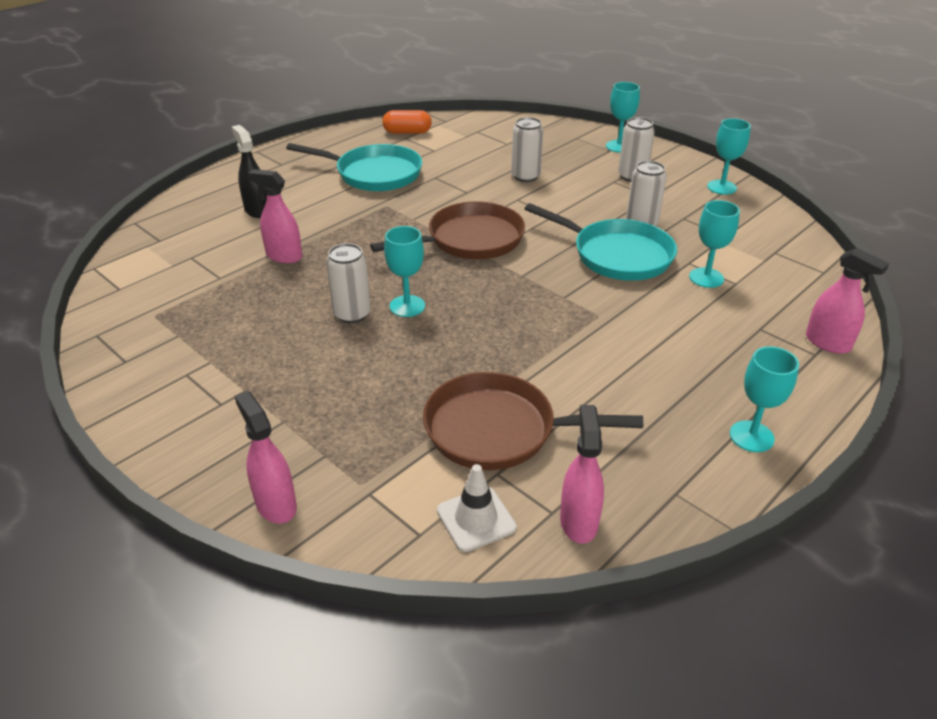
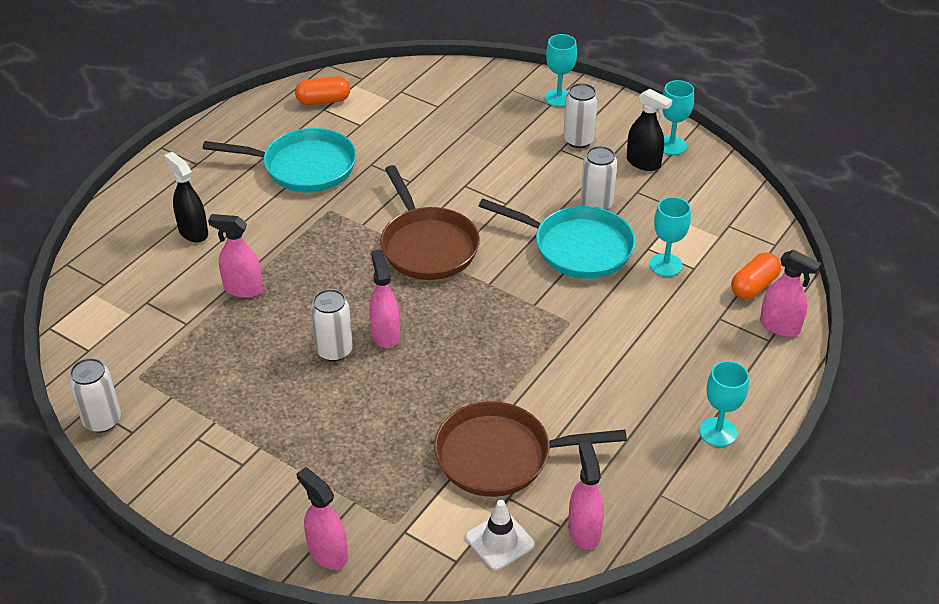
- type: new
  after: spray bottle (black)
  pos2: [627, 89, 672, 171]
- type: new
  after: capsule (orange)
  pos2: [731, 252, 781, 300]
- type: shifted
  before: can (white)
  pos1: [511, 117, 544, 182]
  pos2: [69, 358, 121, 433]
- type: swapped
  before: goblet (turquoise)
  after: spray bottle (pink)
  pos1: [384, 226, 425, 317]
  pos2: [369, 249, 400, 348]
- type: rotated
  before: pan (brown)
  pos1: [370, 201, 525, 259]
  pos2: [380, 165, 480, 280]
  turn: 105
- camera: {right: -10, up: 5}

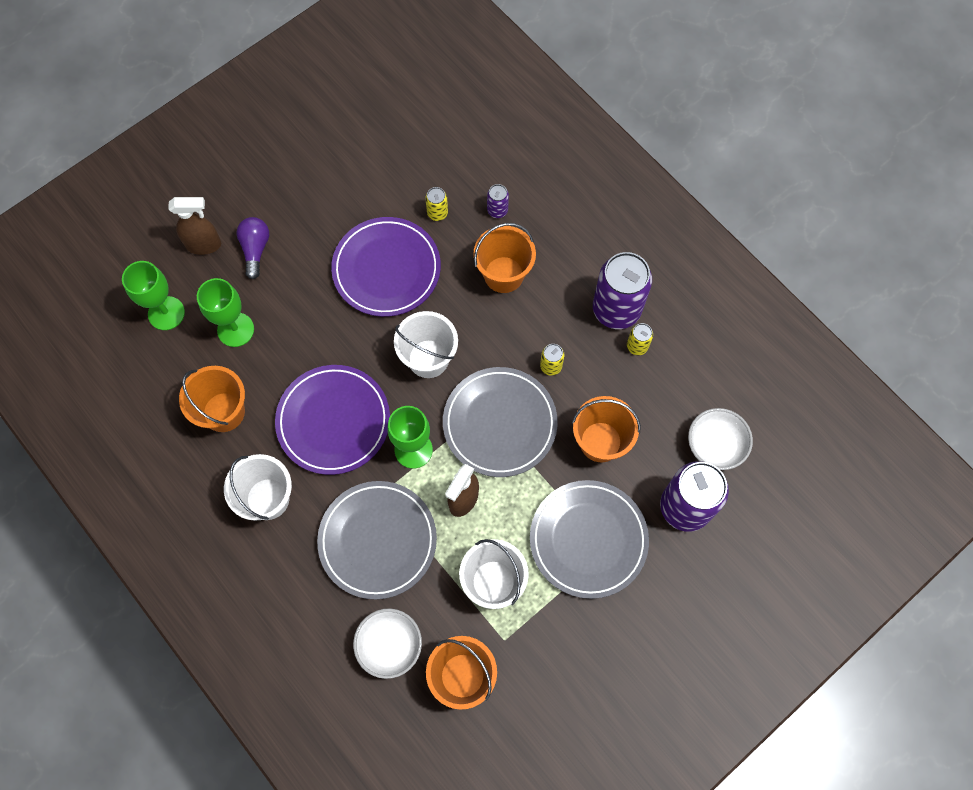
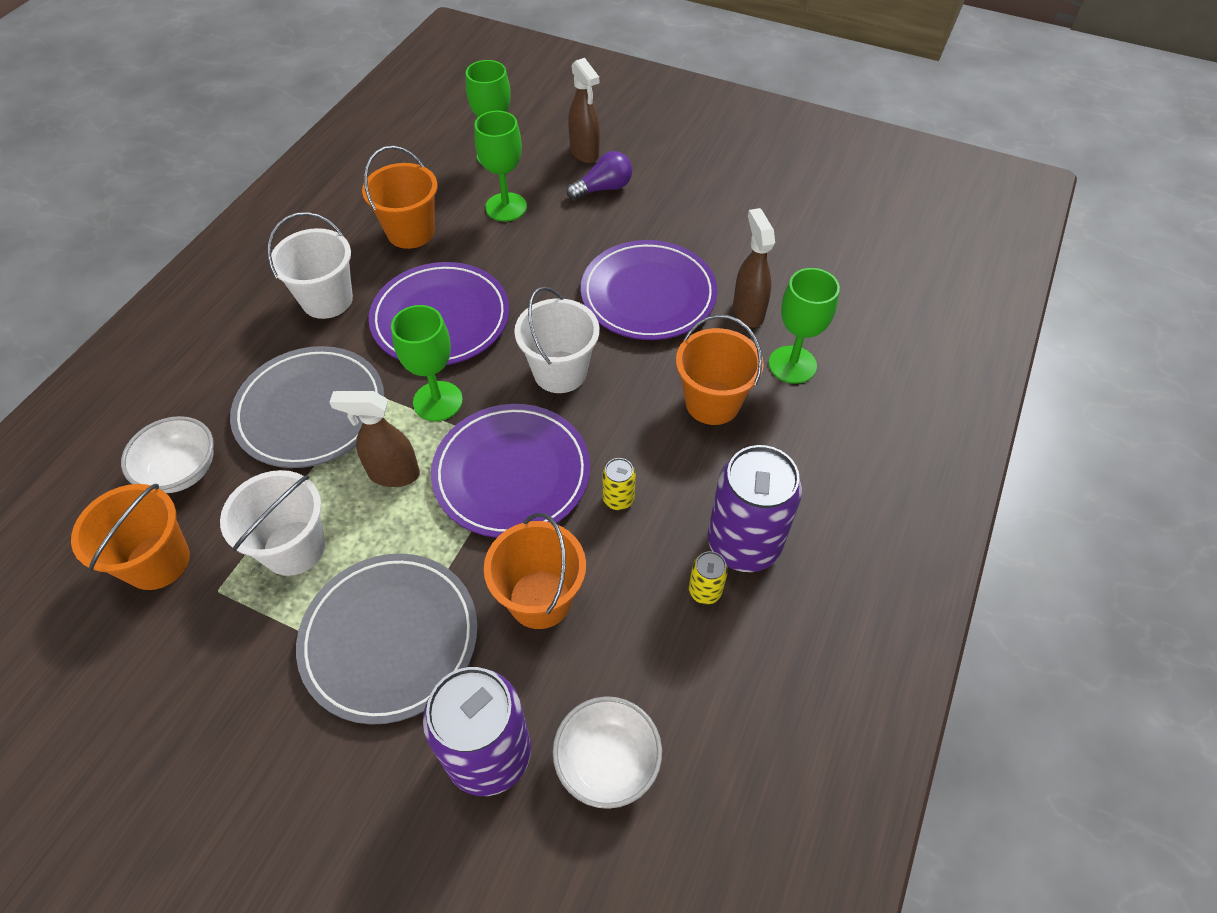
- type: swapped
  before: can (yellow)
  after: spray bottle (brown)
  pos1: [425, 187, 448, 221]
  pos2: [733, 208, 775, 328]
- type: swapped
  before: can (purple)
  after: goblet (green)
  pos1: [487, 184, 509, 218]
  pos2: [769, 268, 840, 384]
- type: repainted
  before: plate (grey)
  after: plate (purple)
  pos1: [443, 367, 558, 477]
  pos2: [431, 404, 590, 538]
- camera: {right: 65, up: -15}

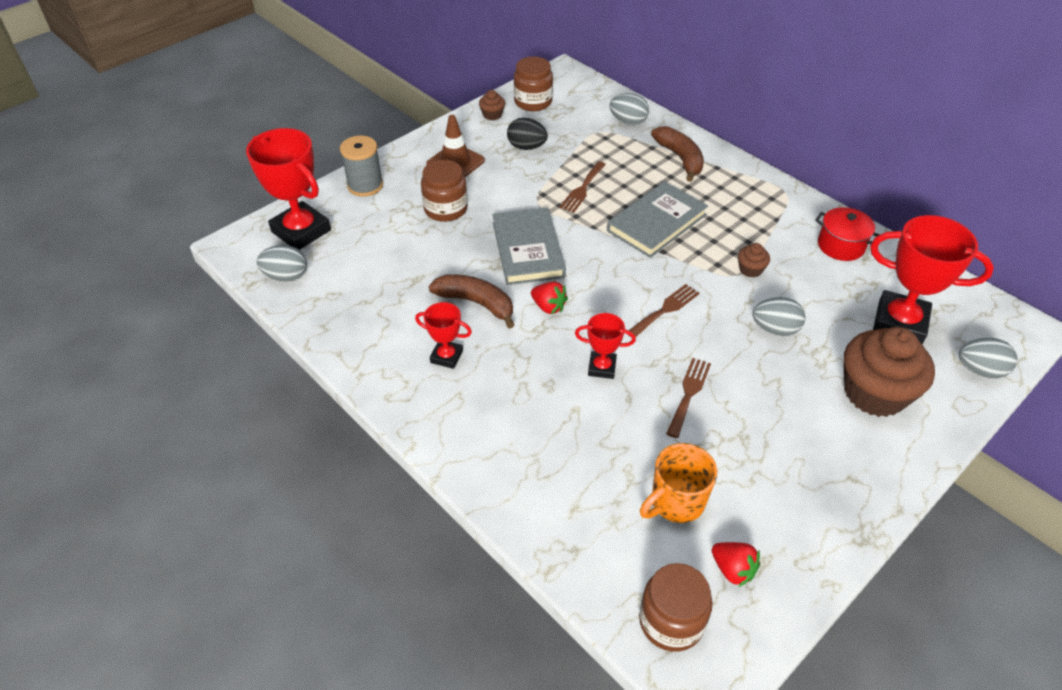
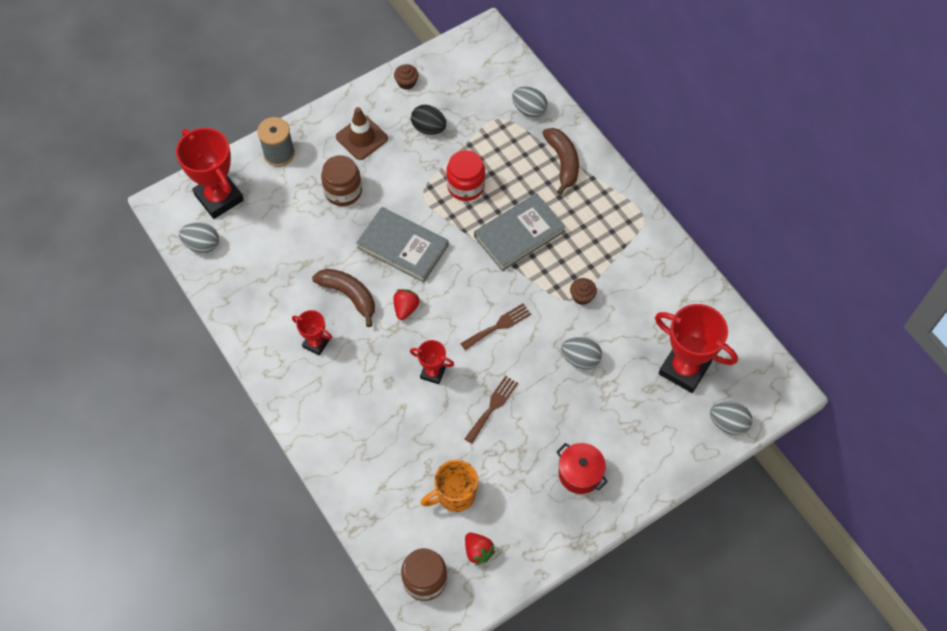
- type: gone
  before: jar (brown)
  pos1: [514, 57, 553, 111]
- type: gone
  before: cupcake (brown)
  pos1: [844, 327, 935, 417]
- type: shifted
  before: pot (red)
  pos1: [815, 207, 880, 261]
  pos2: [556, 443, 608, 494]
- type: swapped
  before: fork (brown)
  after: jar (red)
  pos1: [560, 161, 606, 213]
  pos2: [446, 150, 485, 201]
- type: rotated
  before: book (grey)
  pos1: [492, 208, 566, 285]
  pos2: [356, 207, 449, 283]
  turn: -60
- type: rotated
  before: strawberry (red)
  pos1: [531, 282, 568, 314]
  pos2: [393, 289, 420, 320]
  turn: -120
- camera: {right: 10, up: 15}

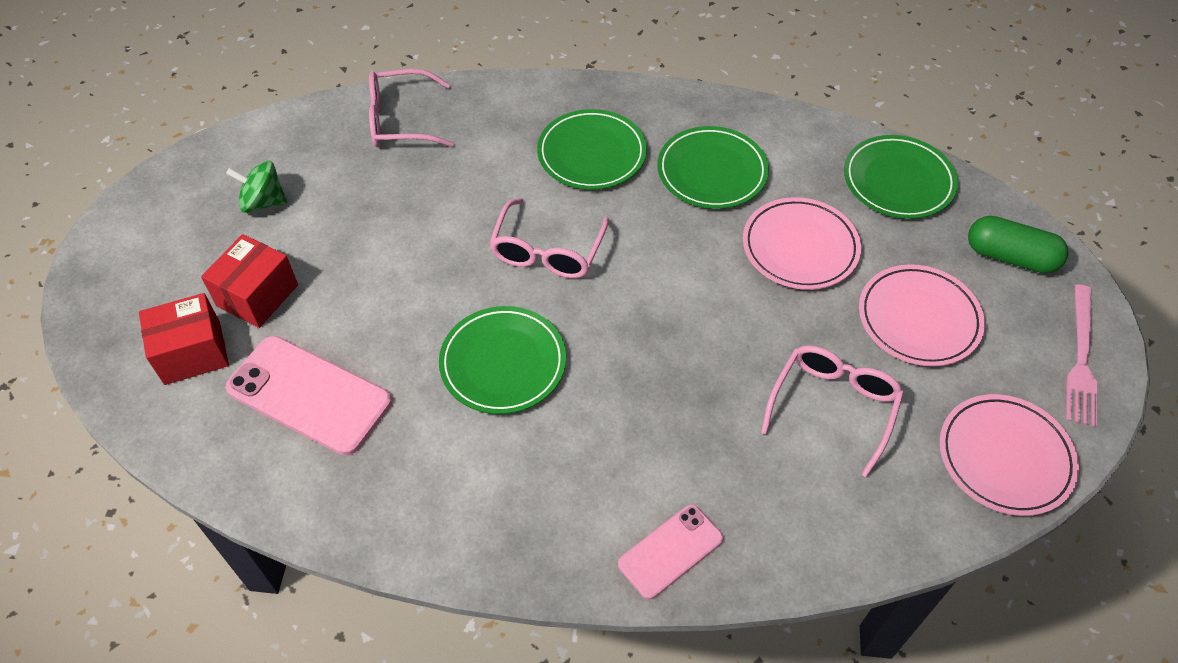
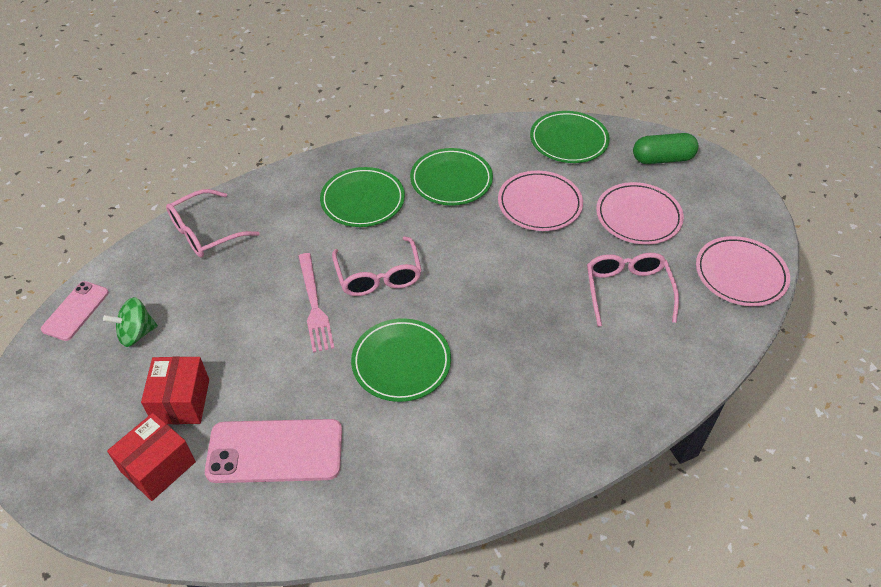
- type: shifted
  before: phone (pink)
  pos1: [618, 505, 723, 599]
  pos2: [41, 281, 109, 341]
- type: shifted
  before: fork (pink)
  pos1: [1066, 285, 1097, 427]
  pos2: [298, 253, 334, 353]
- camera: {right: -30, up: -5}

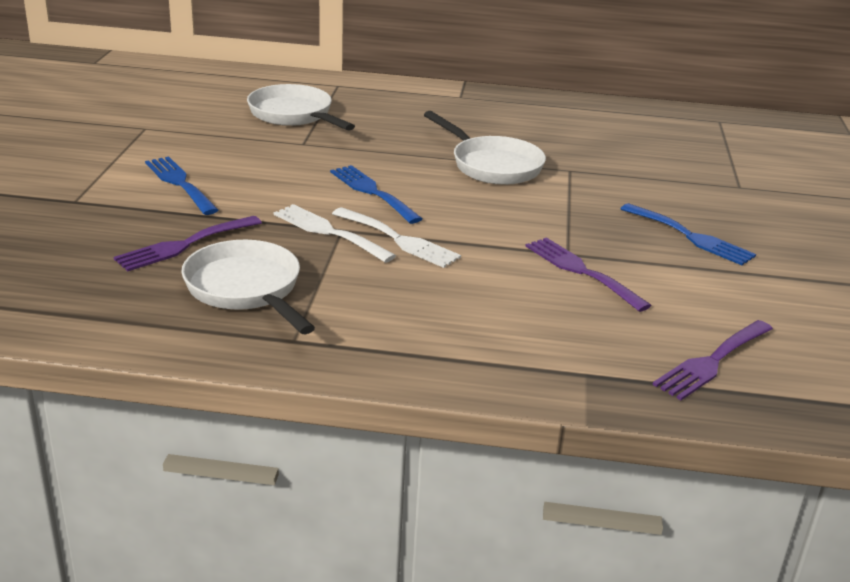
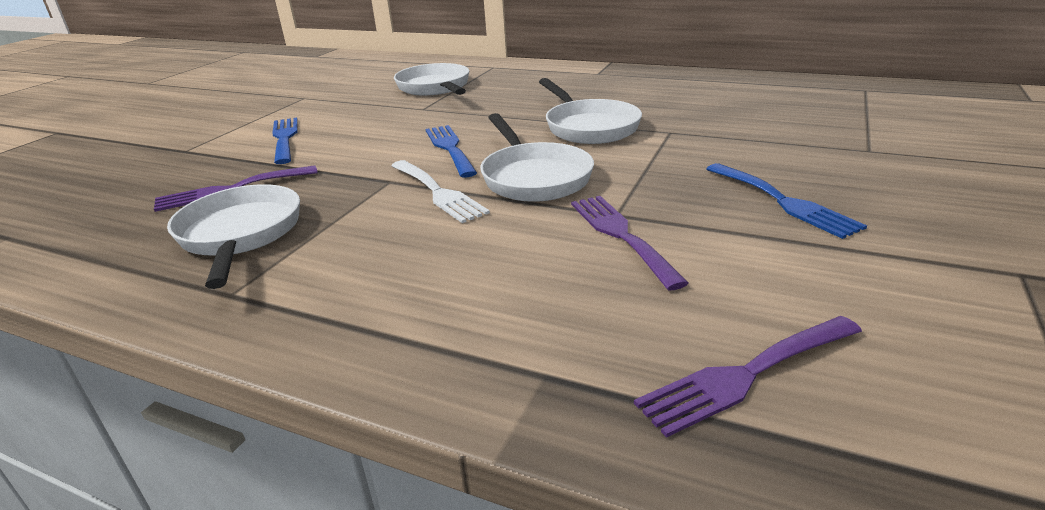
- type: gone
  before: fork (white)
  pos1: [274, 204, 396, 263]
- type: new
  after: pan (white)
  pos2: [480, 113, 594, 202]
- camera: {right: 20, up: 0}

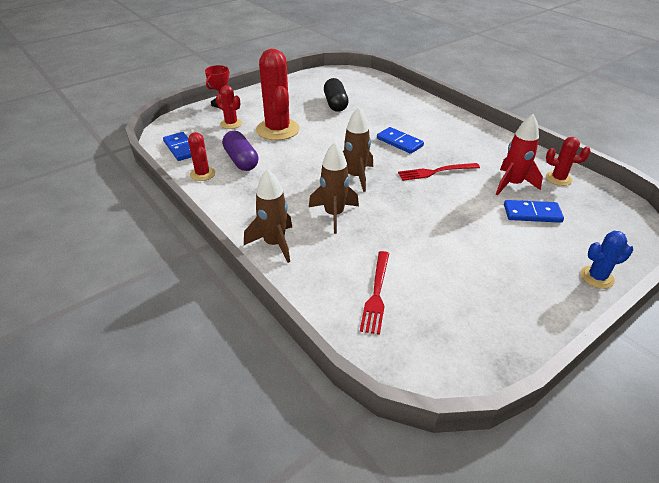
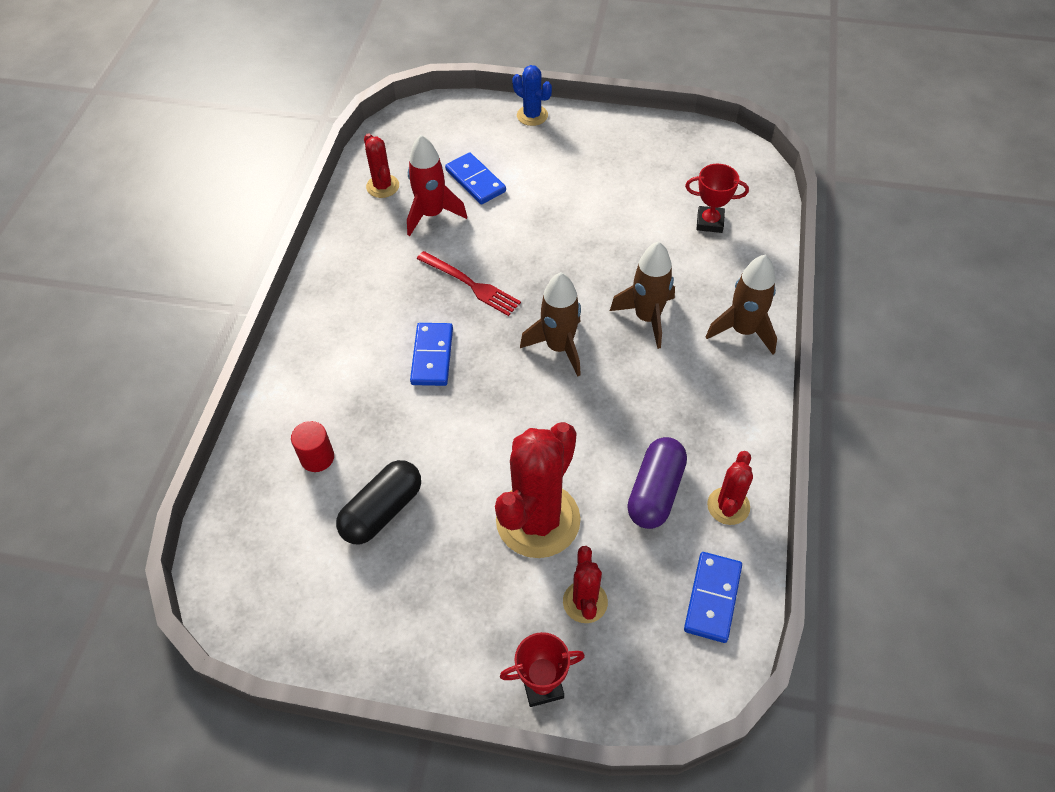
- type: new
  after: cylinder (red)
  pos2: [291, 421, 334, 472]
- type: swapped
  before: fork (red)
  after: trophy (red)
  pos1: [360, 251, 389, 335]
  pos2: [685, 164, 749, 233]
- camera: {right: -130, up: 15}

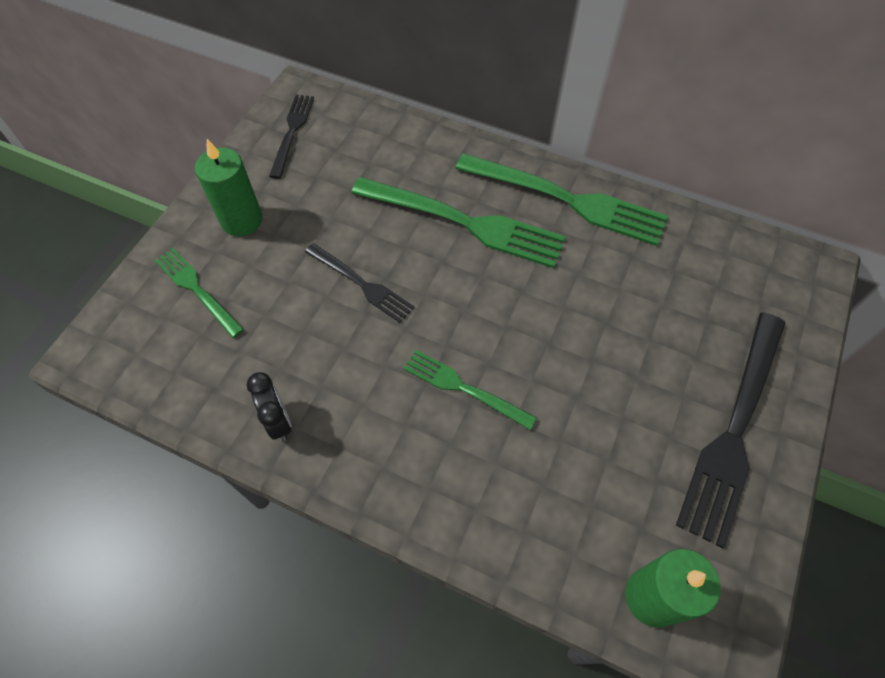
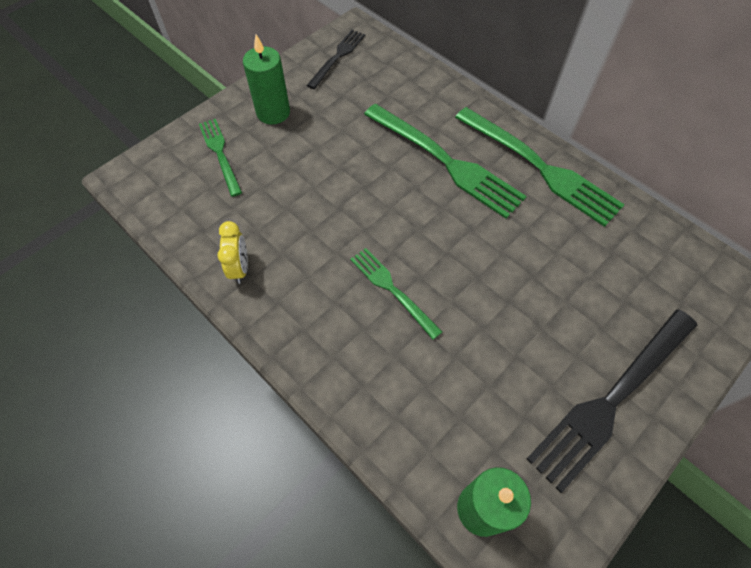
- type: gone
  before: fork (black)
  pos1: [305, 243, 414, 323]
- type: repainted
  before: clock (black)
  after: clock (yellow)
  pos1: [246, 372, 292, 441]
  pos2: [218, 221, 248, 284]
- camera: {right: 20, up: 0}

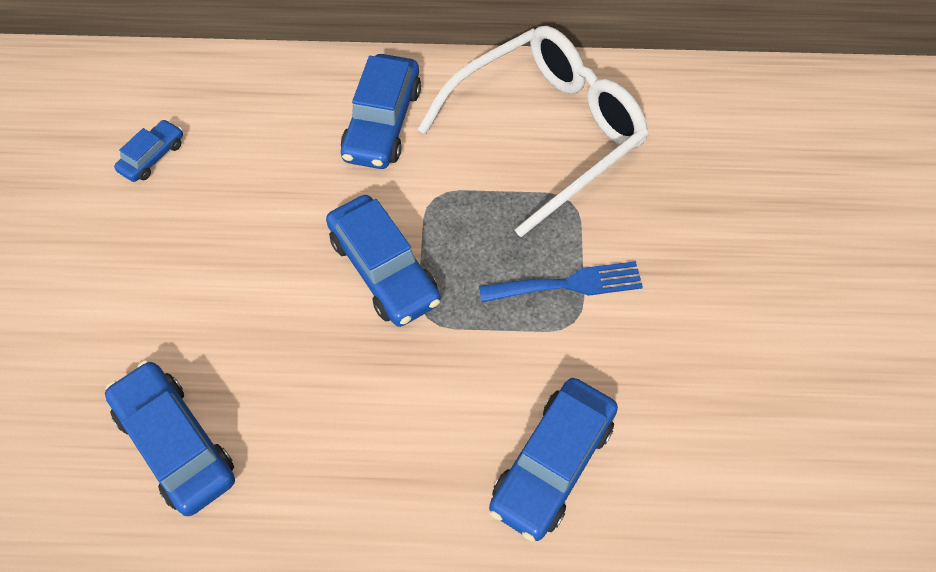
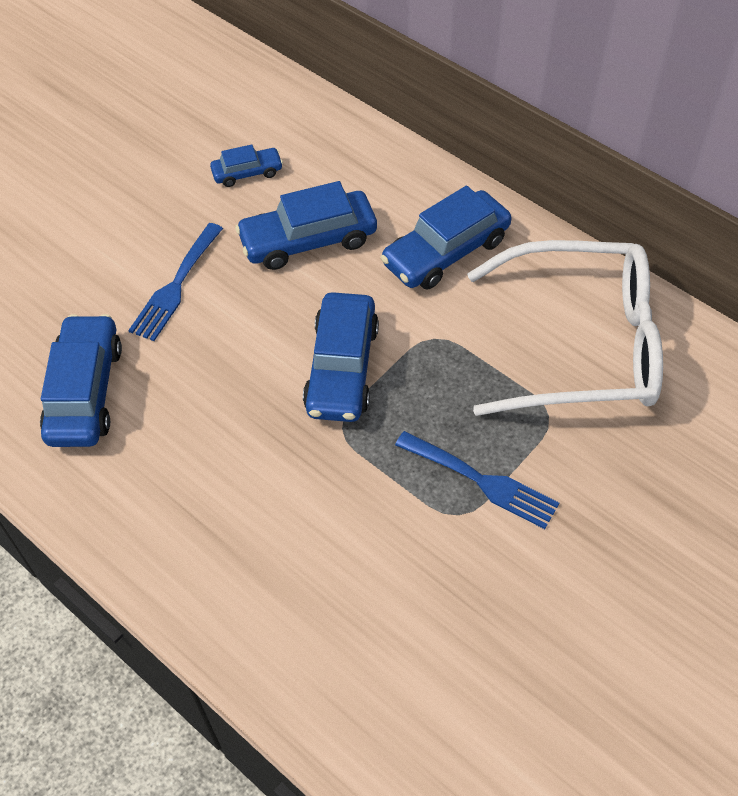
- type: new
  after: fork (blue)
  pos2: [128, 223, 223, 341]
- type: shifted
  before: car (blue)
  pos1: [489, 378, 618, 542]
  pos2: [235, 181, 377, 270]
- camera: {right: 40, up: -5}

